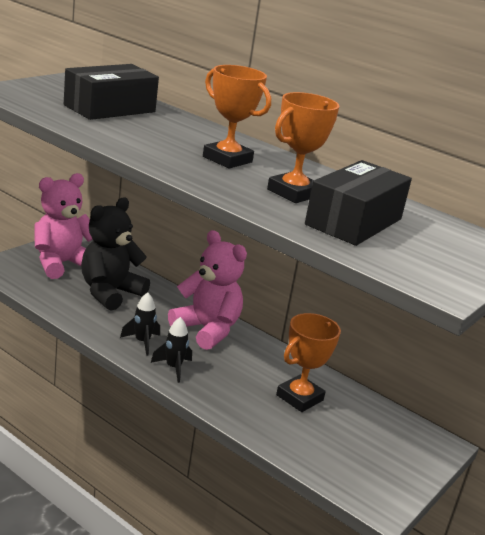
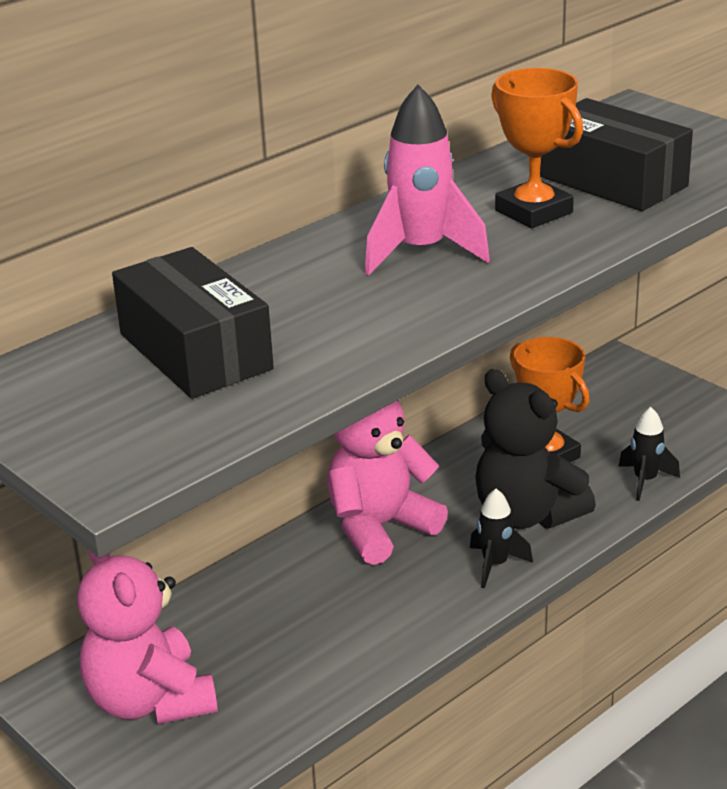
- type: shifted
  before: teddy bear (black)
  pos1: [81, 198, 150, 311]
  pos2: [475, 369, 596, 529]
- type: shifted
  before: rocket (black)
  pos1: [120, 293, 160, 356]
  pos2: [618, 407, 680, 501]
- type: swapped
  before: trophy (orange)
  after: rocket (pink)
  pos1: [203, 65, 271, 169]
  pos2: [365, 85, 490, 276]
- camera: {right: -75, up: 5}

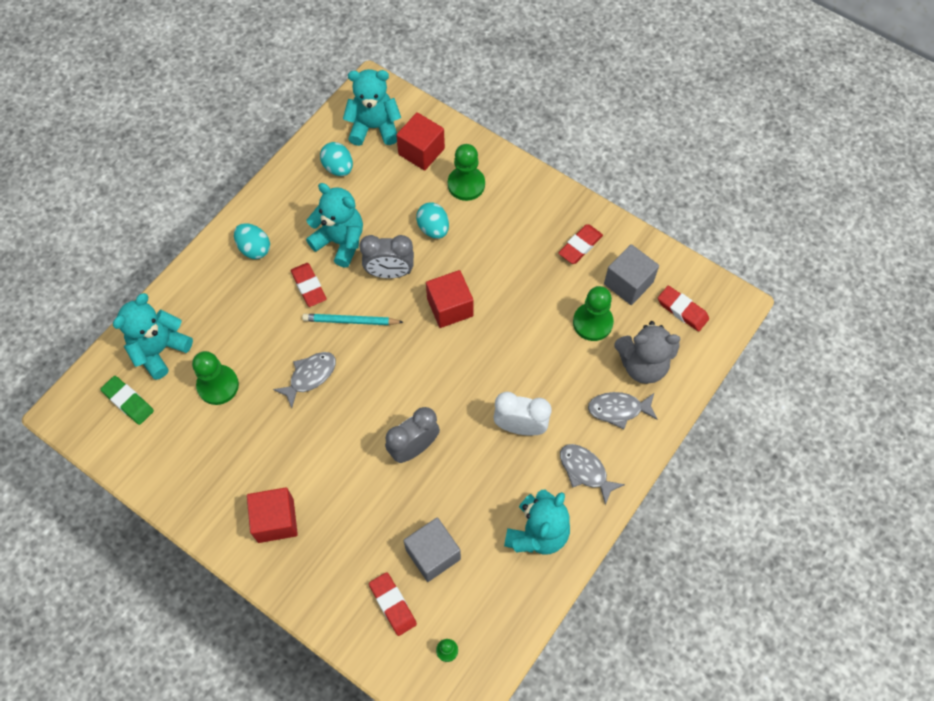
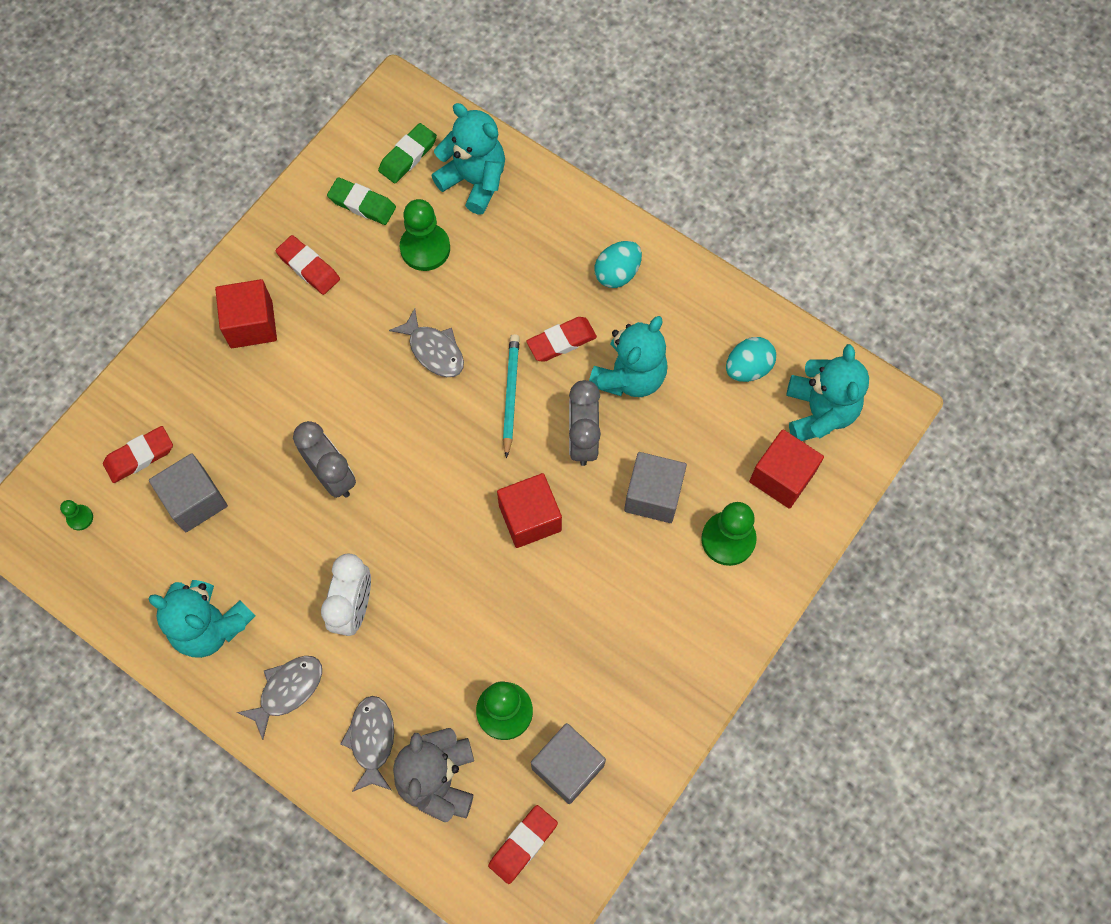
- type: new
  after: eraser (green)
  pos2: [327, 177, 396, 225]
- type: shifted
  before: eraser (red)
  pos1: [558, 224, 603, 264]
  pos2: [276, 235, 340, 295]
- type: swapped
  before: egg (turquoise)
  after: cube (grey)
  pos1: [416, 202, 449, 239]
  pos2: [624, 452, 687, 523]
- camera: {right: 90, up: 5}

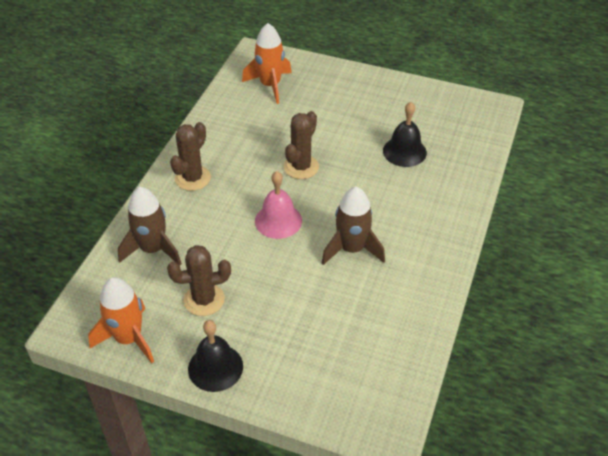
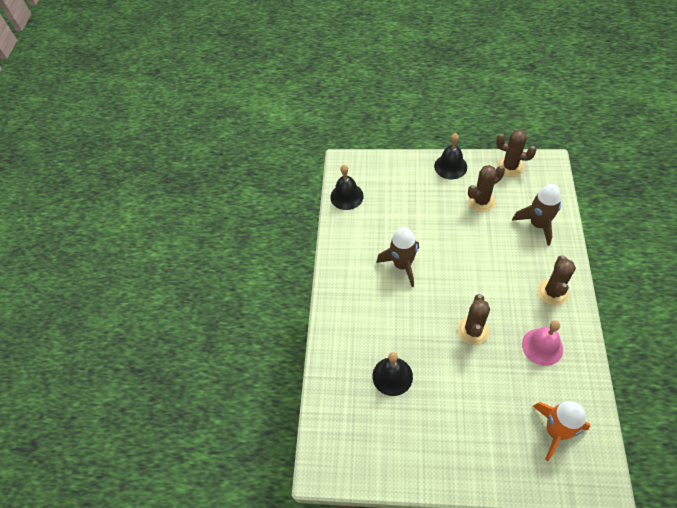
- type: new
  after: bell (black)
  pos2: [330, 165, 364, 210]
- type: shifted
  before: bell (pink)
  pos1: [255, 171, 302, 239]
  pos2: [522, 320, 563, 366]
- type: swapped
  before: rocket (orange)
  after: cactus (brown)
  pos1: [88, 277, 154, 363]
  pos2: [496, 130, 536, 177]
- camera: {right: 170, up: 10}

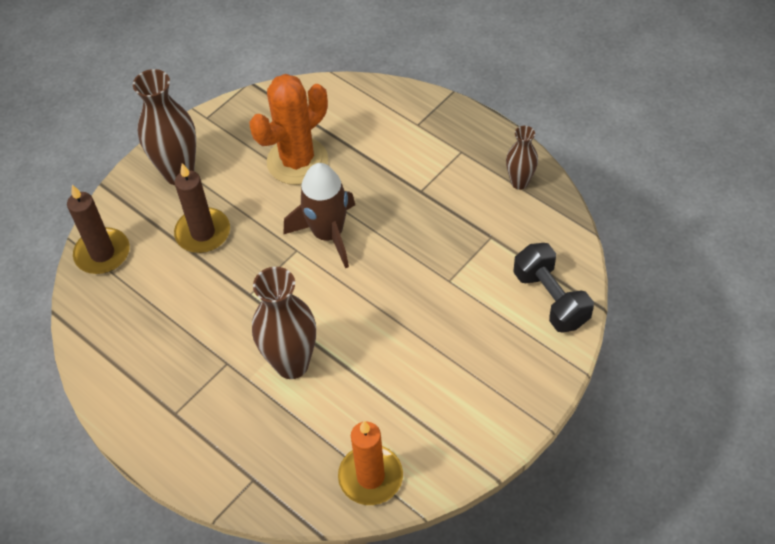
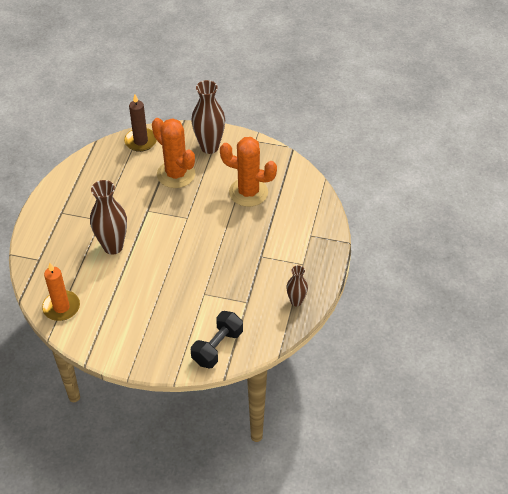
- type: gone
  before: rocket (brown)
  pos1: [283, 163, 355, 268]
- type: swapped
  before: candle (brown)
  after: cactus (orange)
  pos1: [174, 163, 230, 253]
  pos2: [152, 118, 195, 188]
- camera: {right: 60, up: -5}

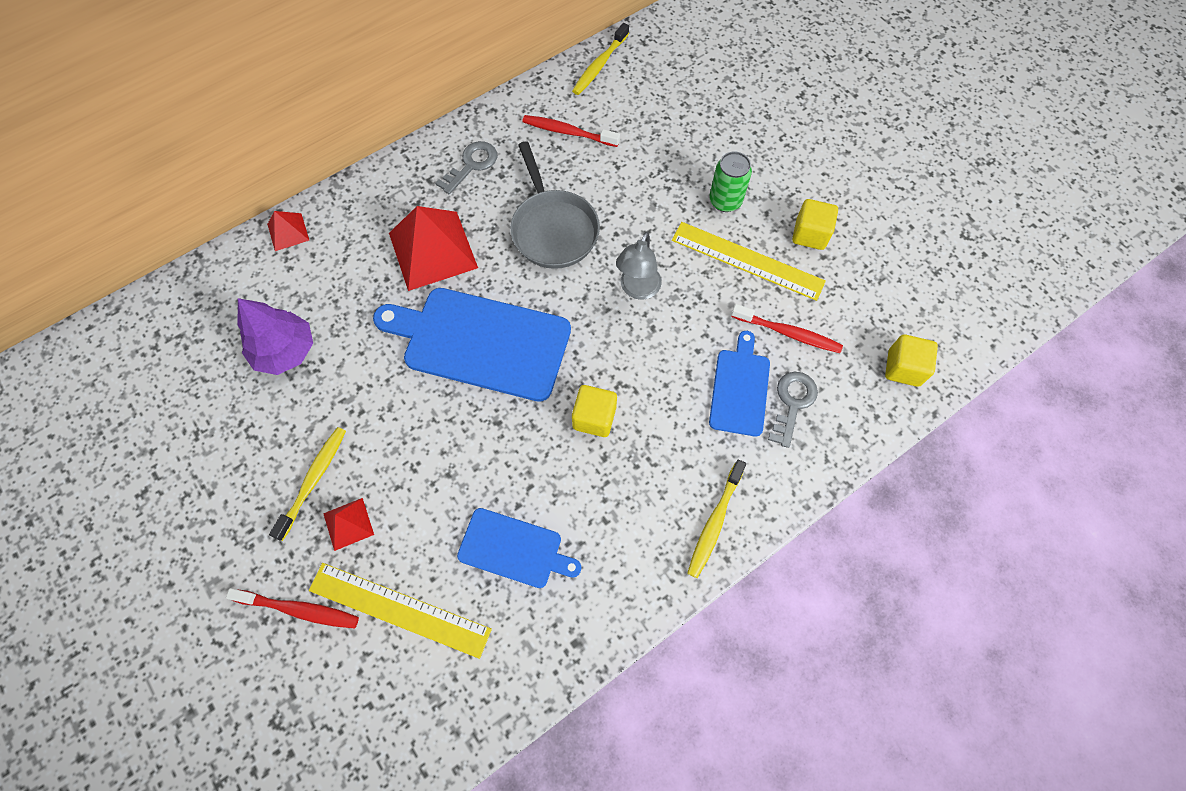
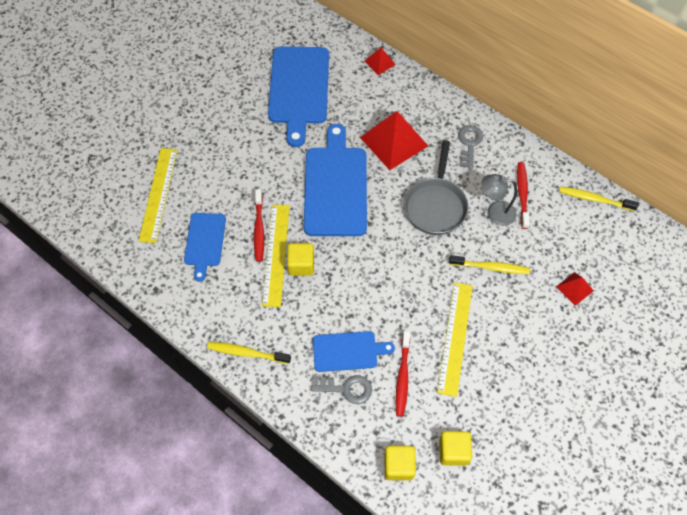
- type: gone
  before: can (green)
  pos1: [709, 151, 752, 212]
- type: new
  after: ruler (yellow)
  pos2: [262, 205, 290, 307]
- type: shifted
  before: toothbrush (red)
  pos1: [226, 588, 359, 628]
  pos2: [254, 189, 264, 262]
- type: shifted
  before: toothbrush (yellow)
  pos1: [269, 427, 346, 541]
  pos2: [449, 255, 530, 274]
- type: shifted
  before: pyramid (red)
  pos1: [323, 498, 374, 551]
  pos2: [556, 272, 594, 306]
- type: shifted
  before: lamp (grey)
  pos1: [616, 232, 662, 300]
  pos2: [481, 174, 517, 226]
- type: shifted
  before: cube (yellow)
  pos1: [792, 199, 838, 250]
  pos2: [439, 431, 472, 466]
- type: swapped
  before: tree (purple)
  after: cutting board (blue)
  pos1: [238, 298, 313, 375]
  pos2: [268, 46, 329, 147]
- type: rotated
  before: key (grey)
  pos1: [435, 141, 497, 195]
  pos2: [458, 125, 483, 169]
  turn: -105
- type: rotated
  before: pan (grey)
  pos1: [510, 141, 600, 269]
  pos2: [404, 140, 468, 235]
  turn: -45
- camera: {right: 75, up: -5}

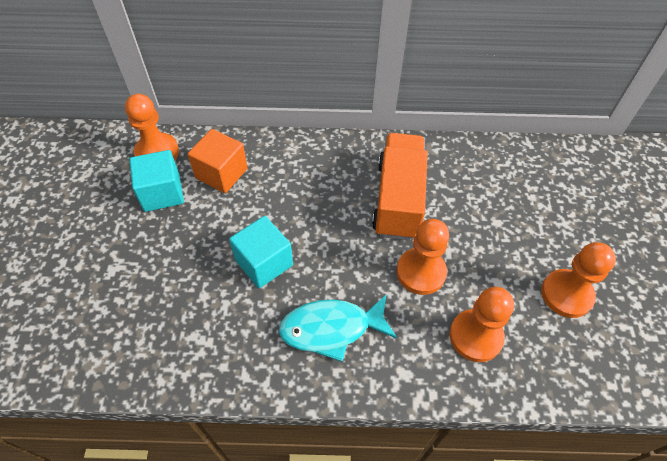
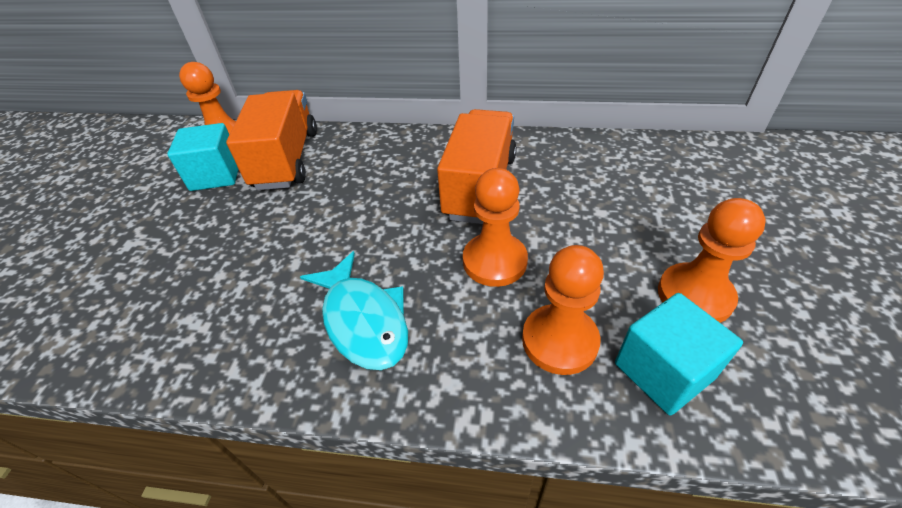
- type: shifted
  before: cube (turquoise)
  pos1: [229, 216, 293, 288]
  pos2: [615, 293, 743, 415]
- type: swapped
  before: cube (orange)
  after: truck (orange)
  pos1: [188, 129, 248, 193]
  pos2: [226, 90, 317, 190]
- type: rotated
  before: fish (turquoise)
  pos1: [279, 294, 397, 362]
  pos2: [300, 251, 408, 370]
  turn: -120
- camera: {right: 10, up: -10}

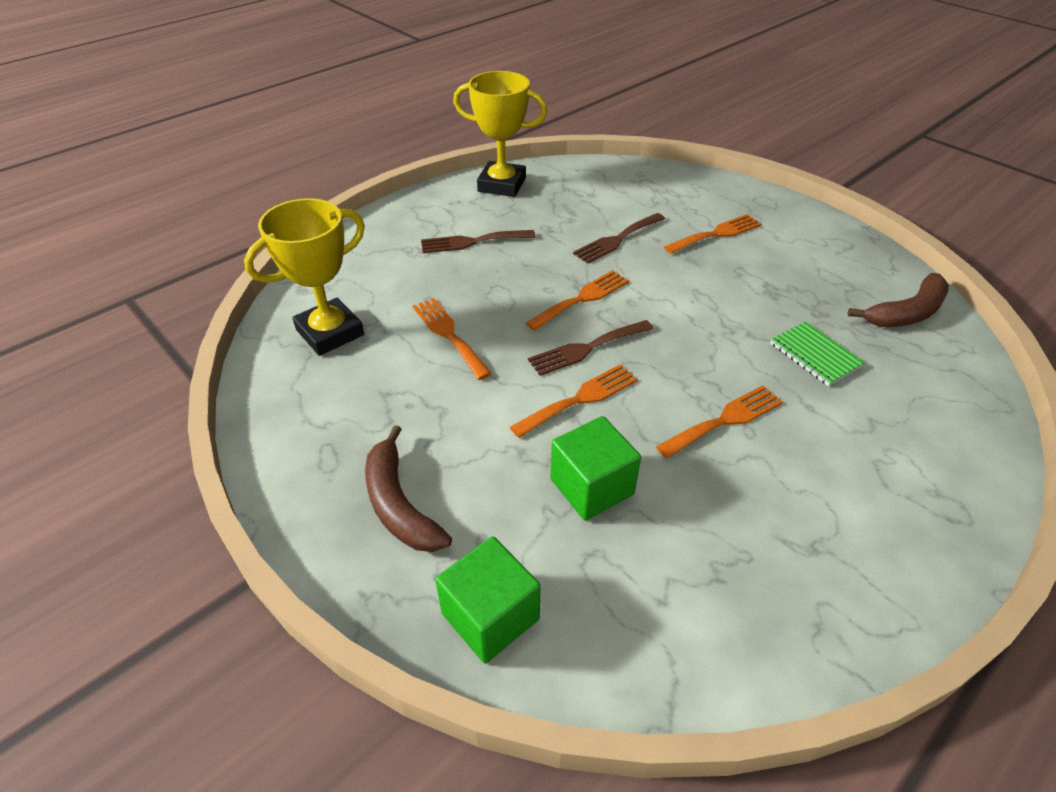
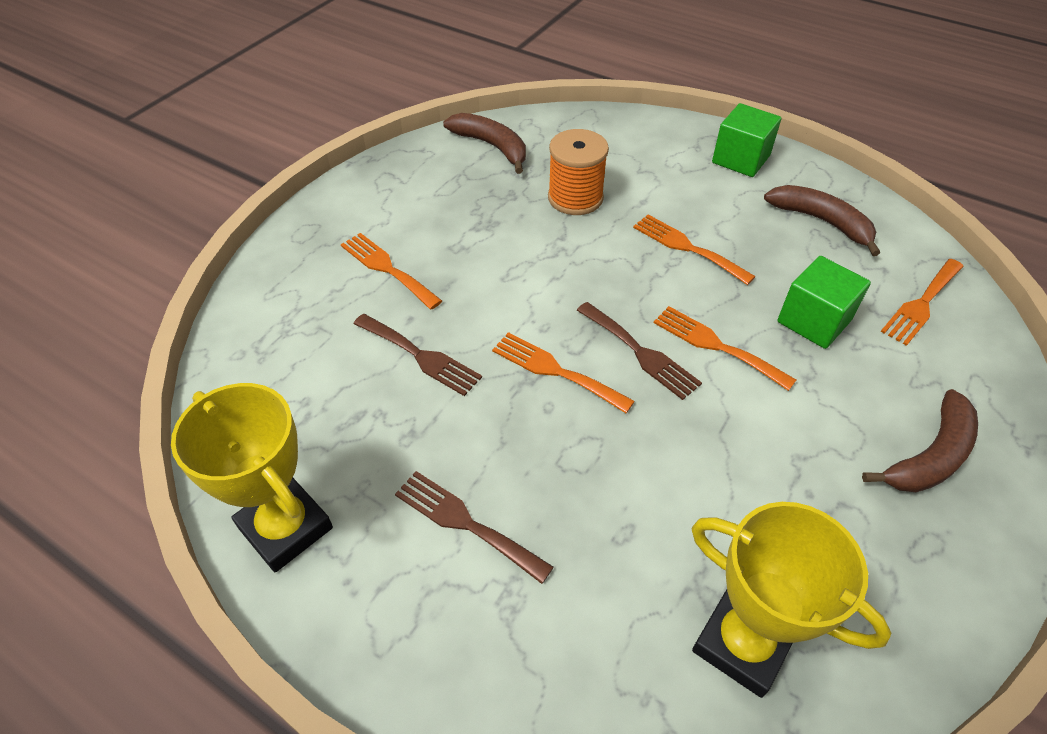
- type: new
  after: banana (brown)
  pos2: [764, 185, 880, 256]
- type: shifted
  before: fork (orange)
  pos1: [413, 298, 492, 380]
  pos2: [881, 259, 964, 346]
- type: shifted
  before: cube (green)
  pos1: [435, 537, 541, 663]
  pos2: [712, 103, 781, 177]
- type: swapped
  before: notebook (green)
  after: spool (orange)
  pos1: [770, 322, 865, 386]
  pos2: [548, 129, 609, 215]
- type: rotated
  before: fork (brown)
  pos1: [421, 230, 536, 253]
  pos2: [395, 471, 554, 584]
  turn: 150
- type: rotated
  before: trophy (yellow)
  pos1: [453, 71, 547, 197]
  pos2: [171, 383, 333, 572]
  turn: -45
- camera: {right: -105, up: 5}

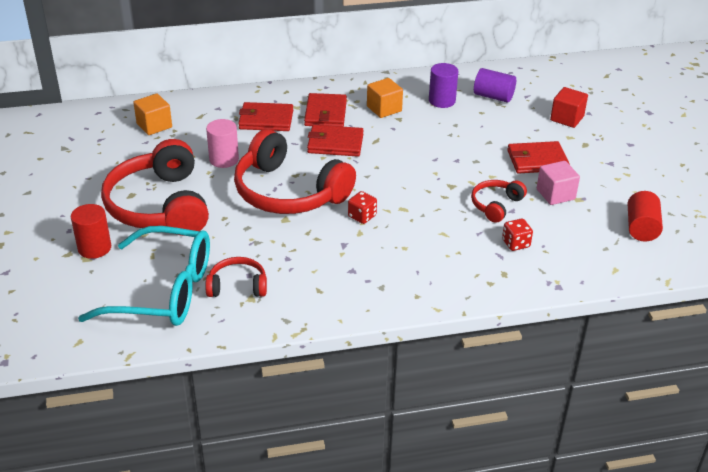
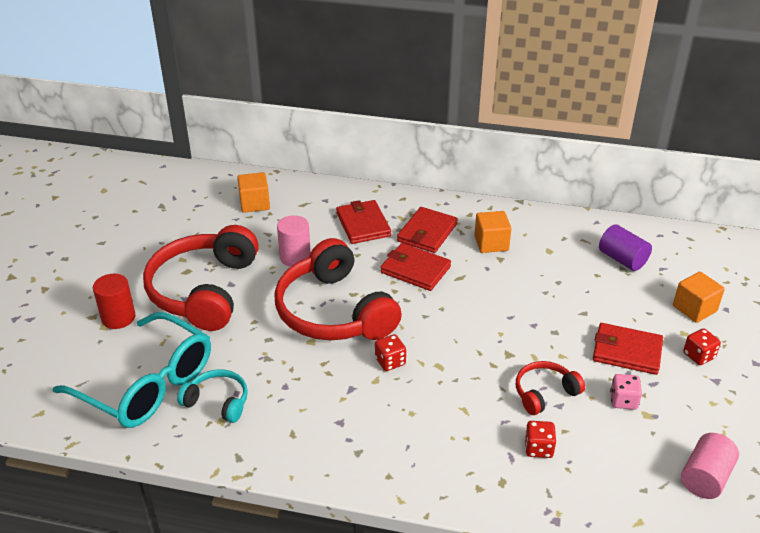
- type: gone
  before: cylinder (purple)
  pos1: [429, 63, 458, 108]
- type: new
  after: dice (red)
  pos2: [683, 328, 721, 365]
- type: swapped
  before: cube (pink)
  after: dice (pink)
  pos1: [537, 161, 580, 205]
  pos2: [610, 374, 642, 410]
- type: repainted
  before: headphones (red)
  after: headphones (turquoise)
  pos1: [205, 257, 267, 297]
  pos2: [177, 369, 248, 423]
- type: repainted
  before: cube (red)
  after: cube (orange)
  pos1: [550, 87, 588, 128]
  pos2: [673, 272, 725, 323]
- type: repainted
  before: cylinder (red)
  after: cylinder (pink)
  pos1: [627, 191, 663, 241]
  pos2: [681, 433, 739, 499]
- type: rotated
  before: wallet (red)
  pos1: [238, 102, 293, 131]
  pos2: [336, 200, 391, 244]
  turn: 45
- camera: {right: 25, up: 0}

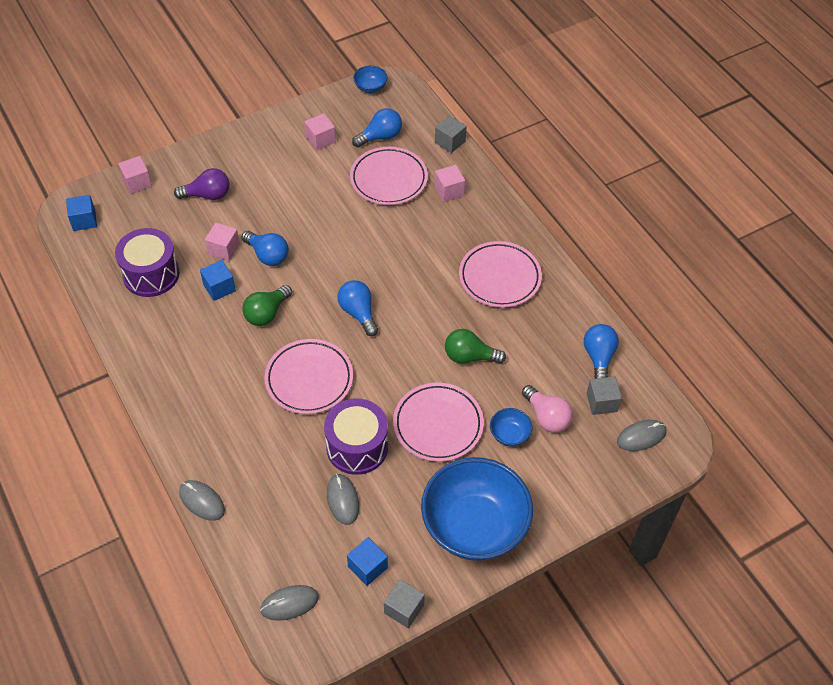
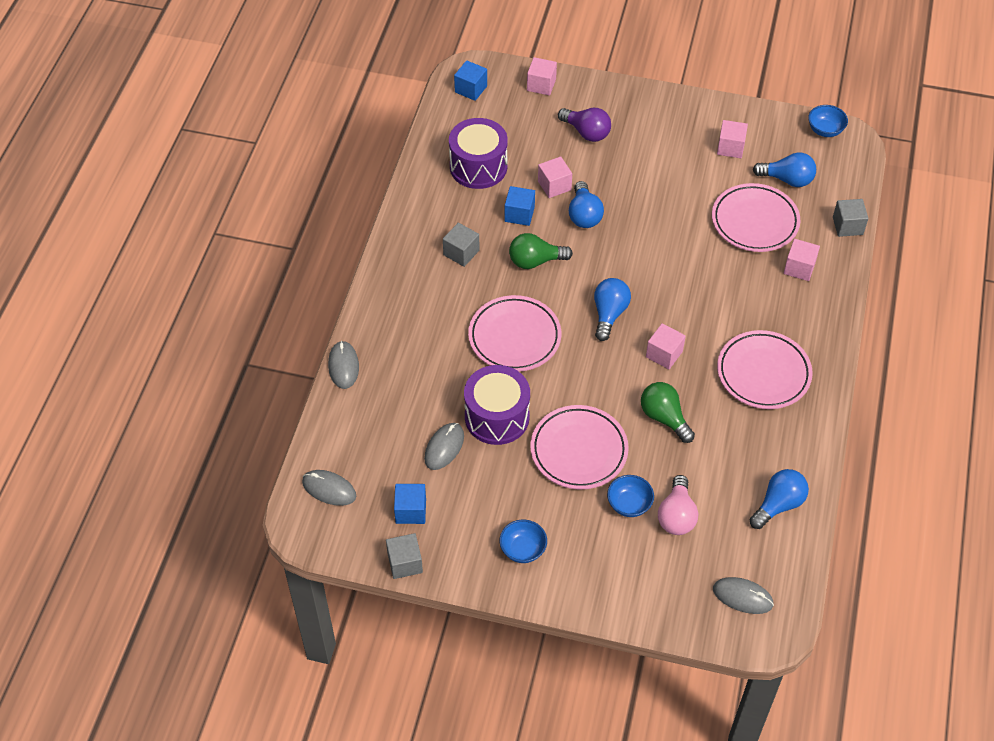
- type: new
  after: cube (pink)
  pos2: [646, 323, 686, 369]
- type: shifted
  before: cube (grey)
  pos1: [587, 377, 622, 415]
  pos2: [443, 223, 479, 267]
- type: scaled
  before: bowl (blue)
  pos1: [421, 457, 533, 561]
  pos2: [499, 520, 547, 563]
  scale: 0.41
- camera: {right: 45, up: 0}

